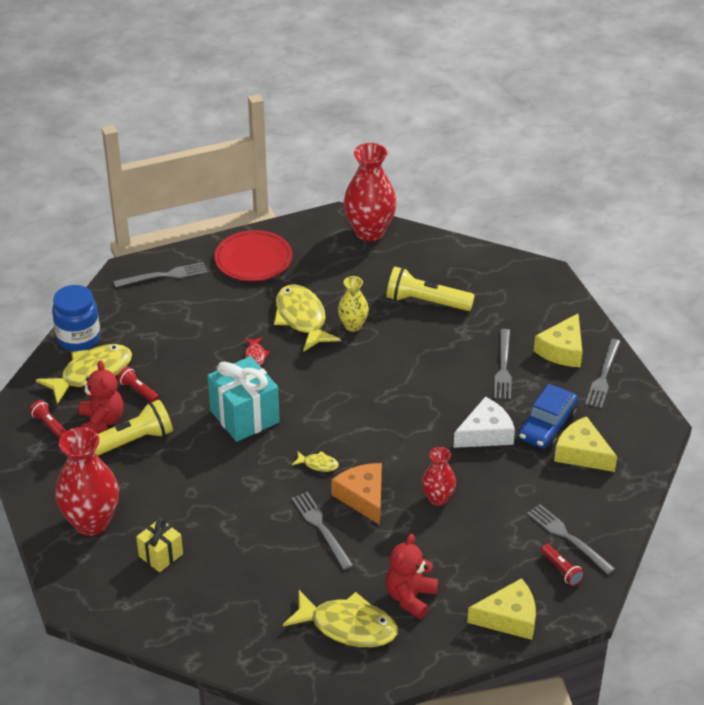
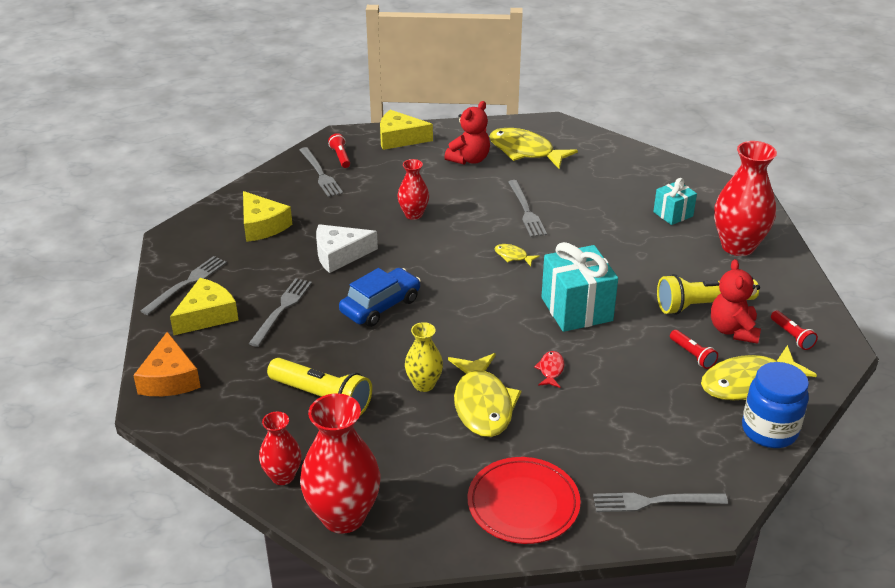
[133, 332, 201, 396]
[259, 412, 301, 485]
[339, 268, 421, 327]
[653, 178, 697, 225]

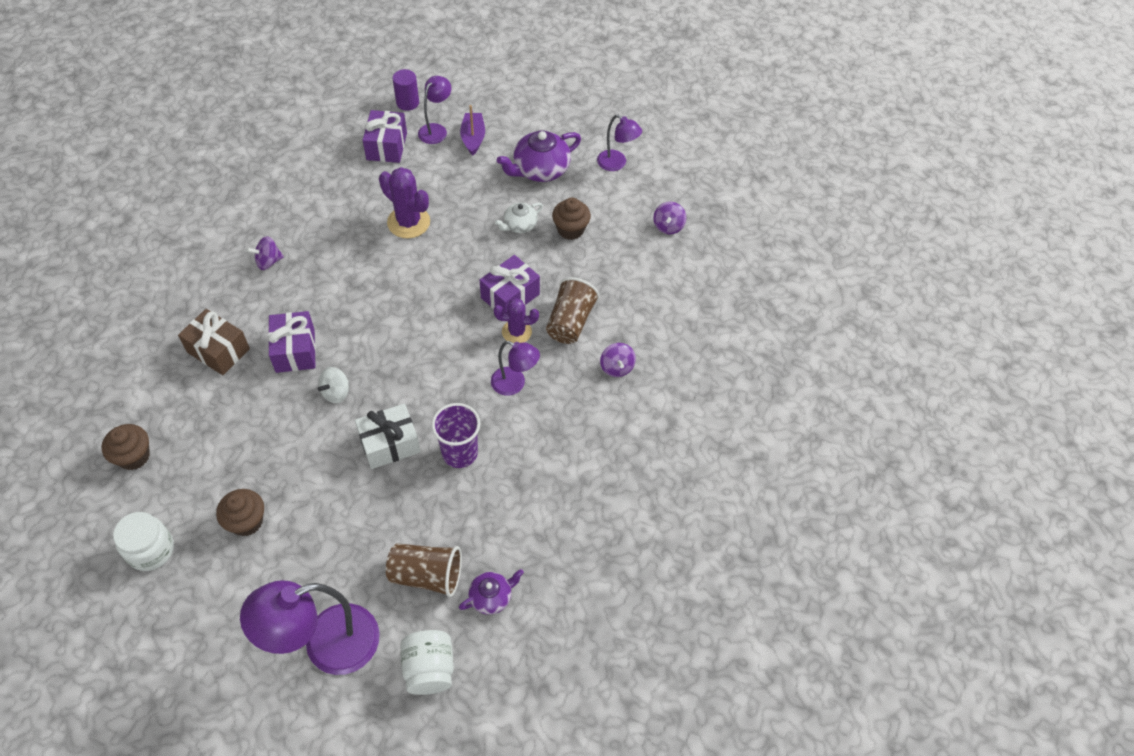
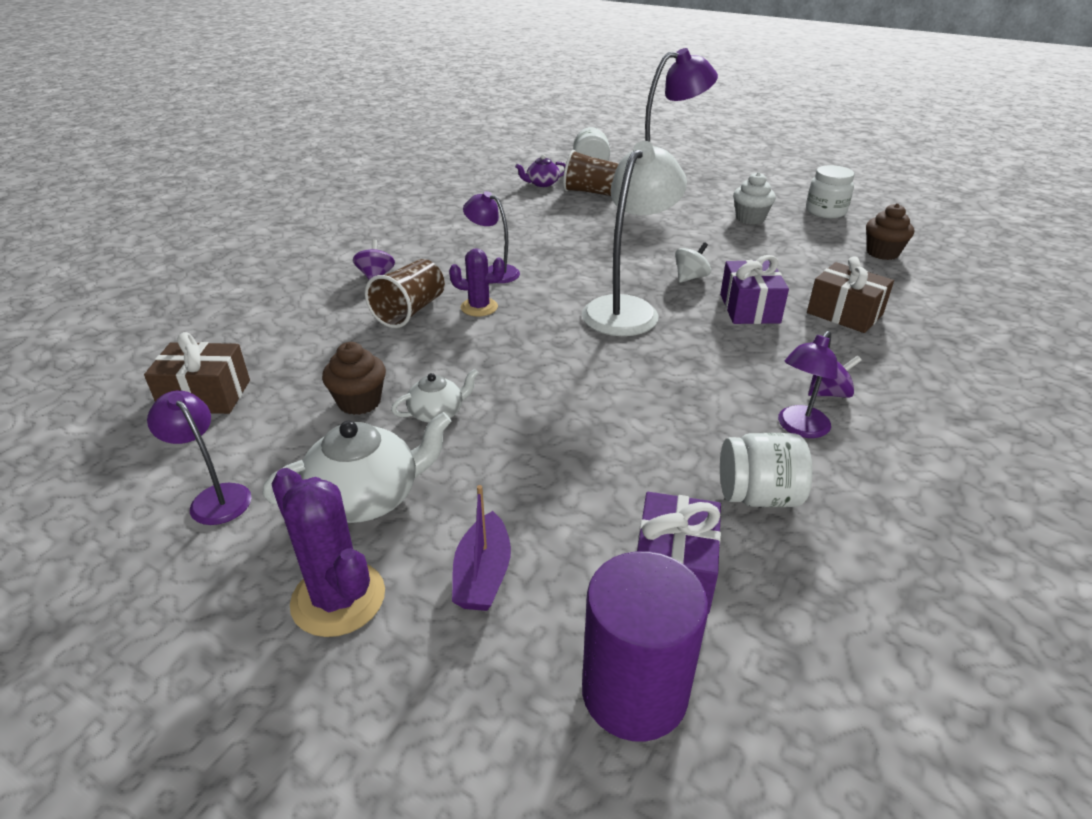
[144, 332, 250, 414]
[263, 412, 452, 523]
[271, 468, 385, 637]
[582, 141, 687, 336]
[582, 551, 708, 742]
[720, 433, 812, 507]
[733, 172, 776, 224]
[778, 331, 837, 438]
[355, 404, 421, 469] (first image)
[432, 403, 480, 468] (first image)
[480, 255, 540, 312] (first image)

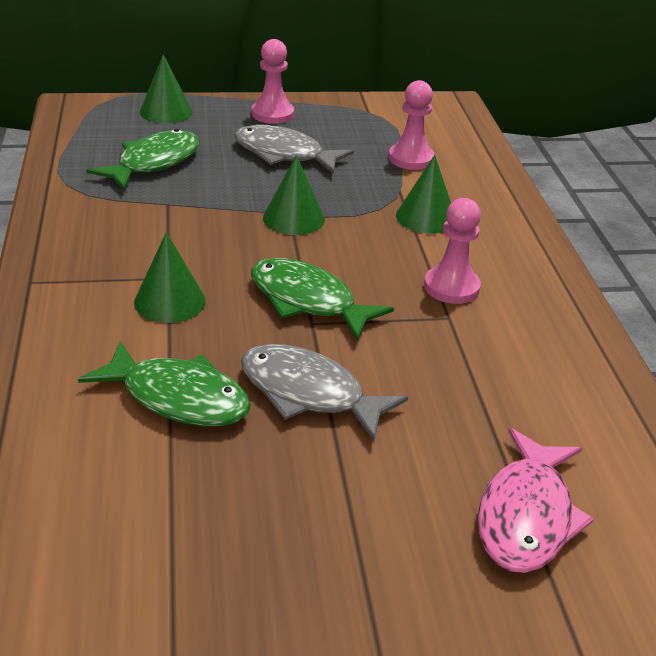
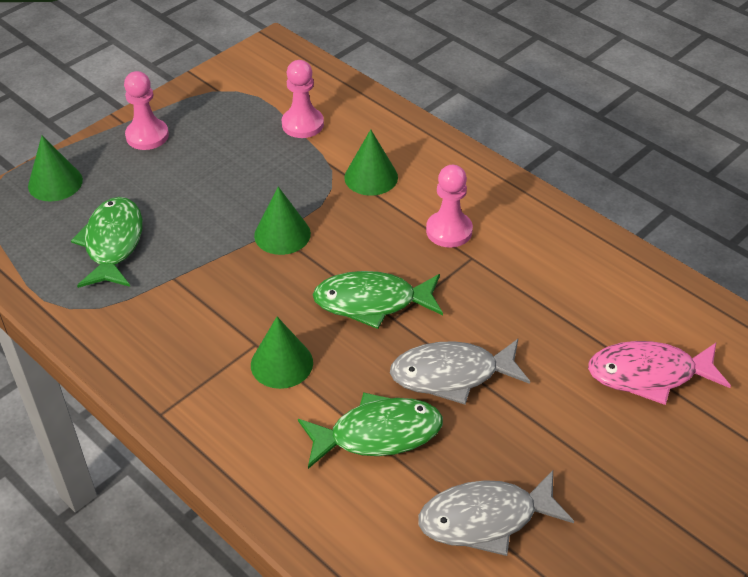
[418, 470, 574, 556]
[588, 341, 731, 405]

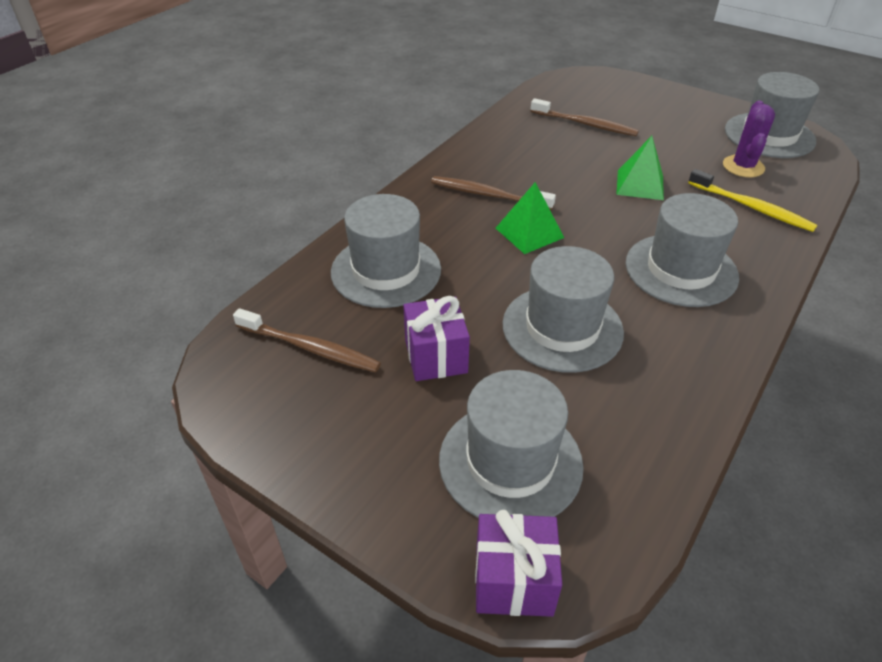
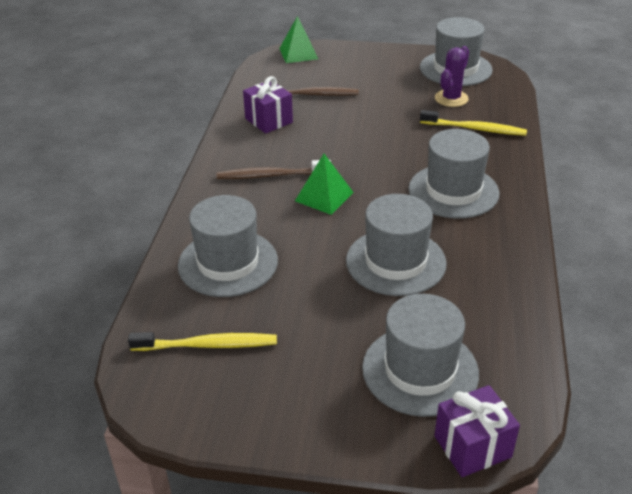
[128, 332, 277, 351]
[243, 76, 293, 134]
[279, 16, 318, 63]
[435, 46, 469, 107]

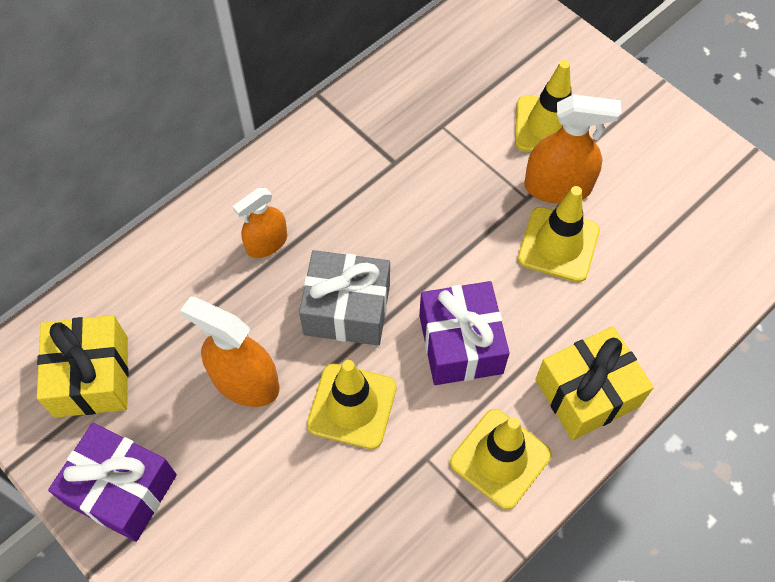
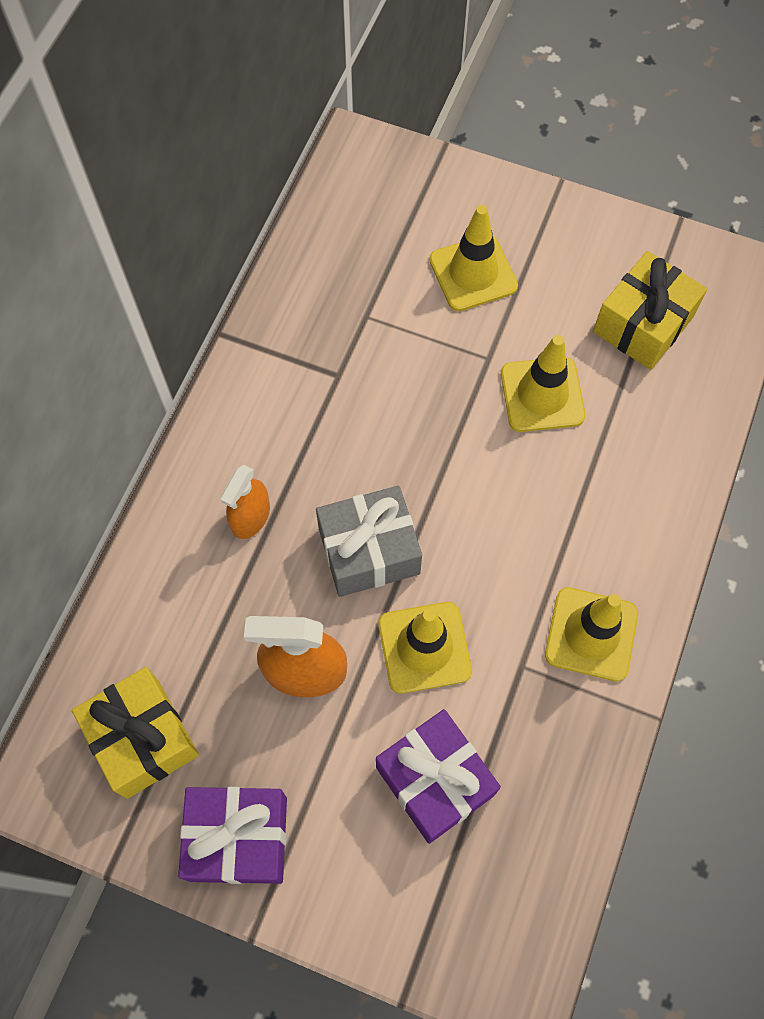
[376, 709, 501, 844]
[593, 251, 707, 370]
[524, 94, 621, 204] (first image)

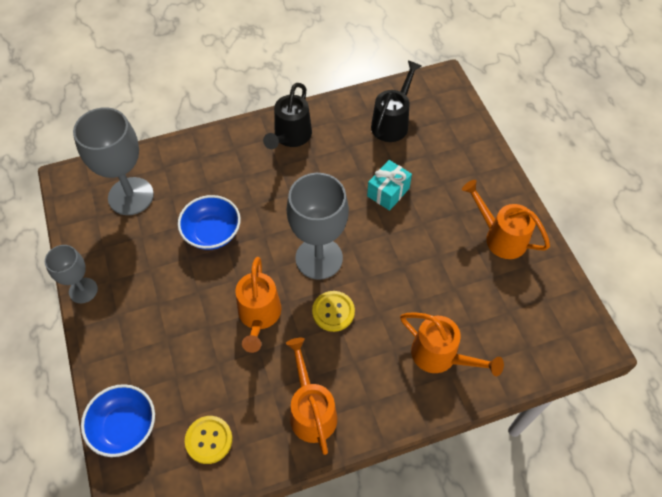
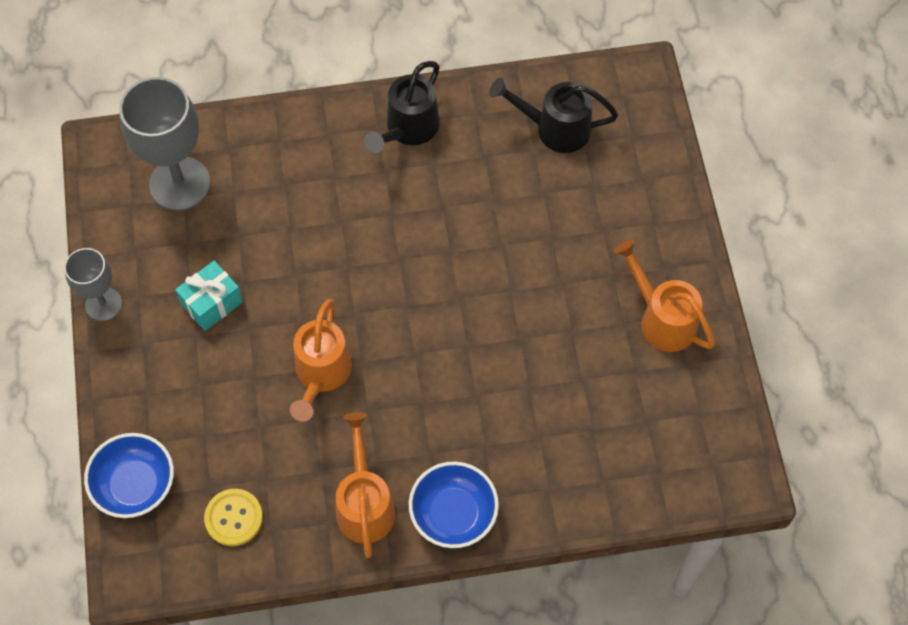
[175, 261, 243, 331]
[409, 461, 499, 548]
[489, 77, 618, 153]
[287, 173, 349, 280] (first image)
[312, 291, 355, 332] (first image)
[400, 312, 504, 376] (first image)

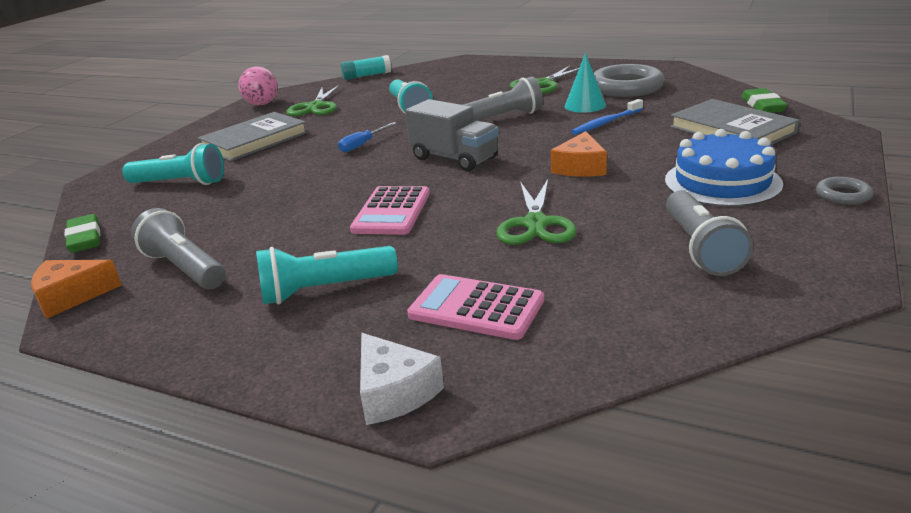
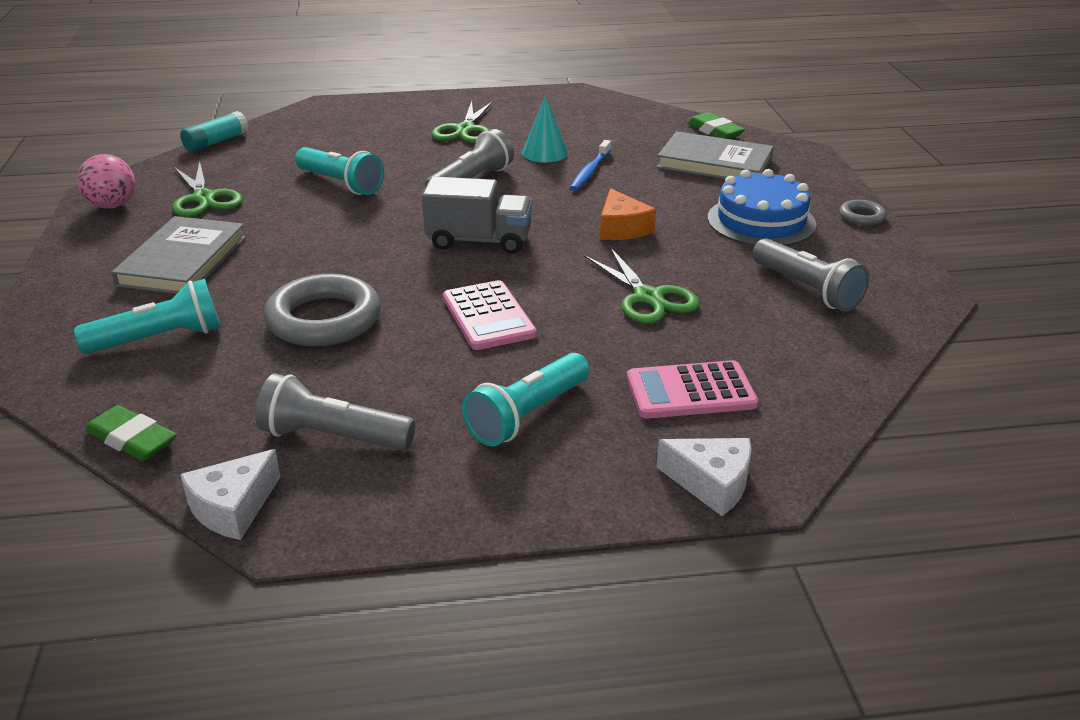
[180, 449, 281, 540]
[264, 274, 381, 347]
[338, 122, 397, 152] (first image)

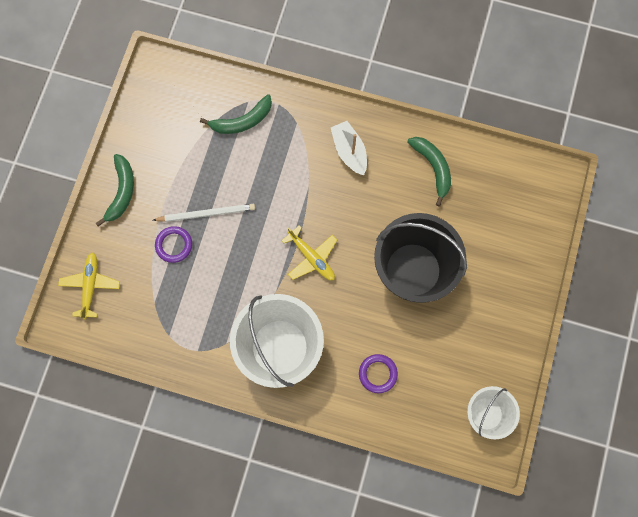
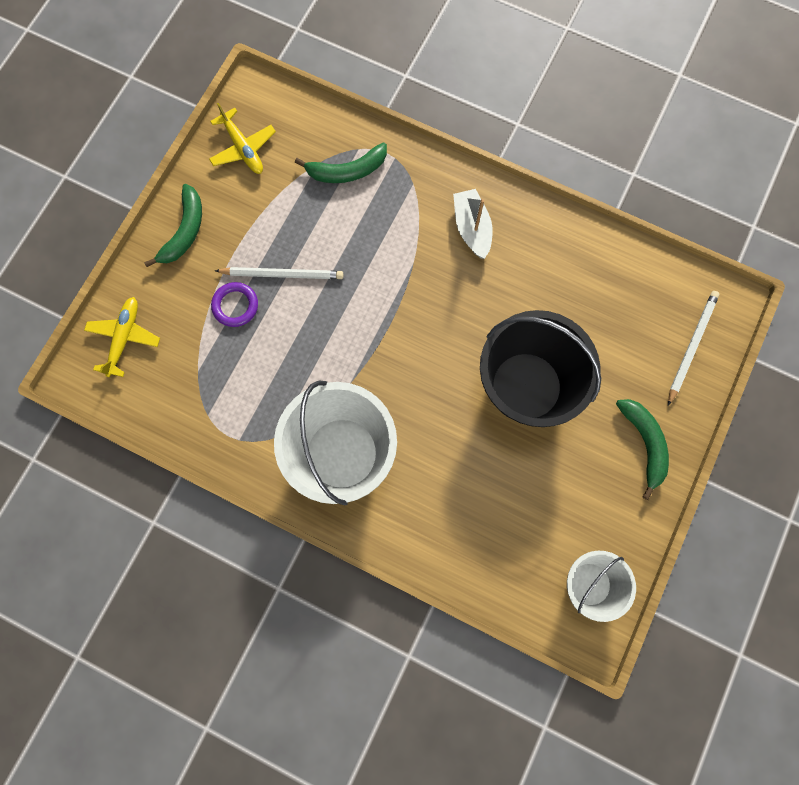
[209, 103, 276, 174]
[616, 399, 669, 500]
[668, 291, 720, 406]
[359, 354, 398, 393] (first image)

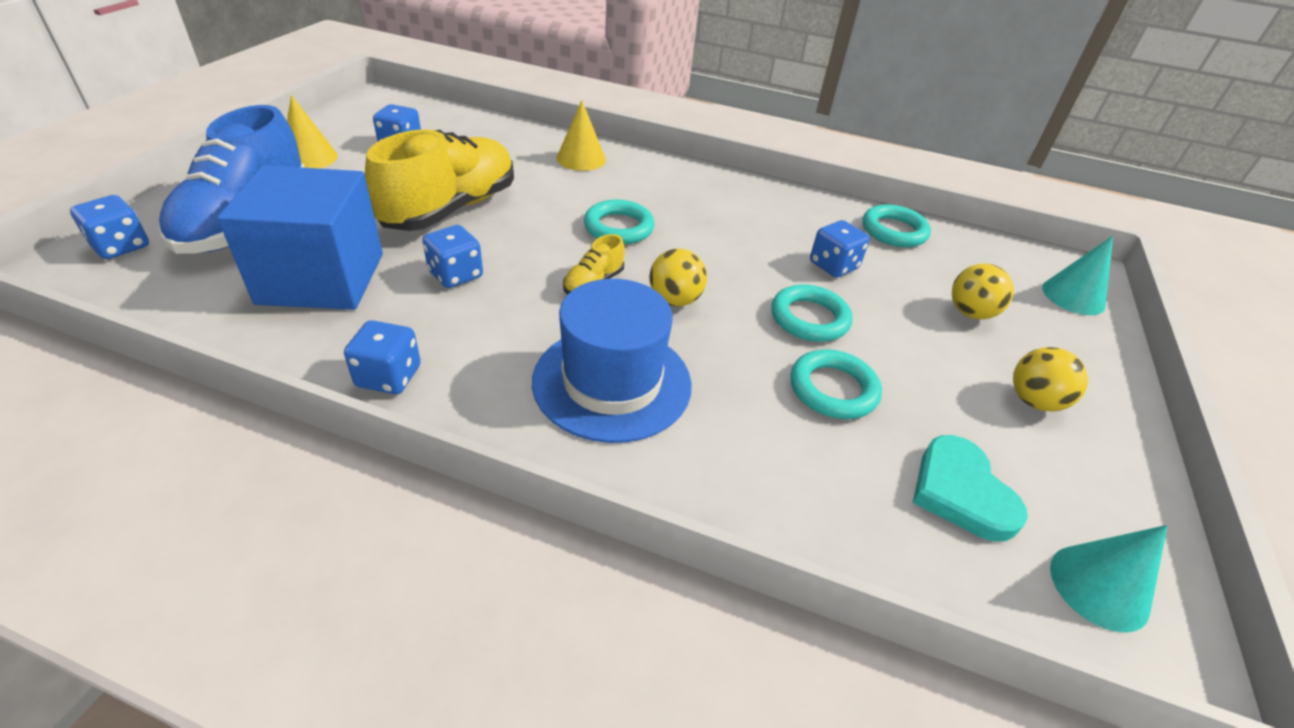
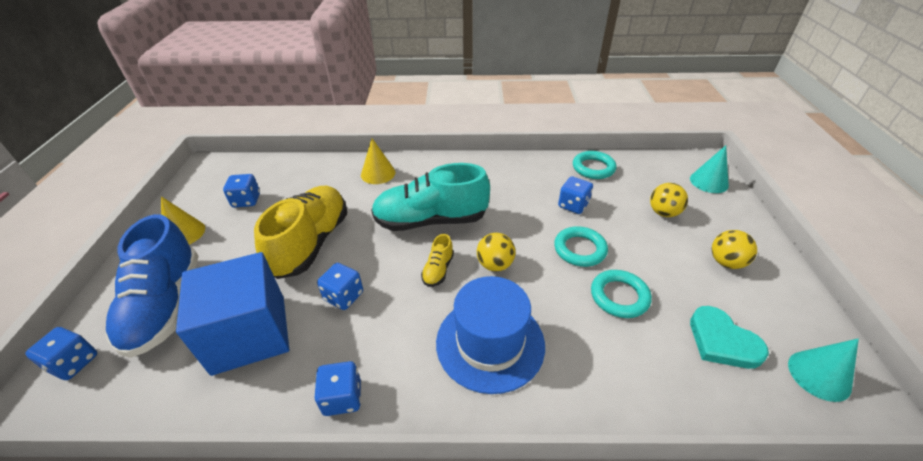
[371, 163, 490, 231]

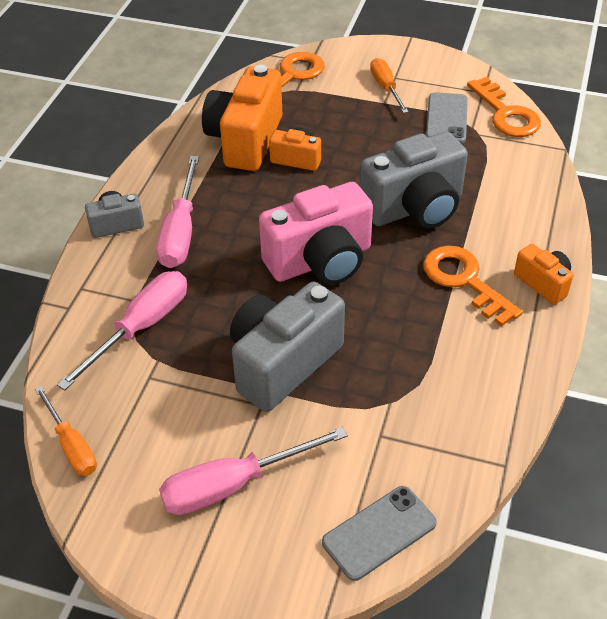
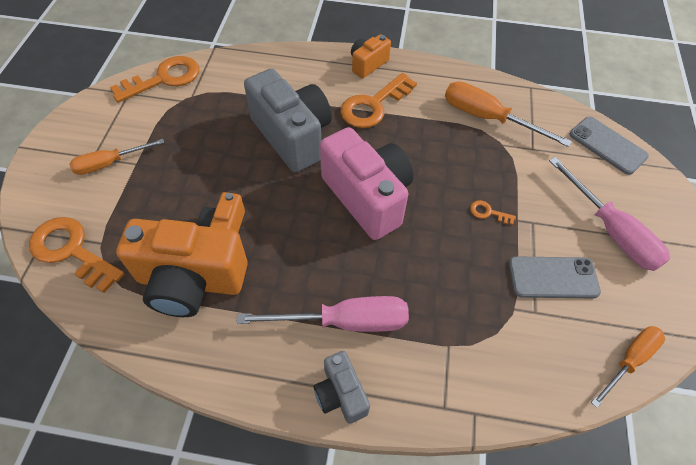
[445, 81, 572, 147]
[470, 200, 516, 225]
[509, 256, 601, 298]
[57, 271, 187, 391] (first image)

